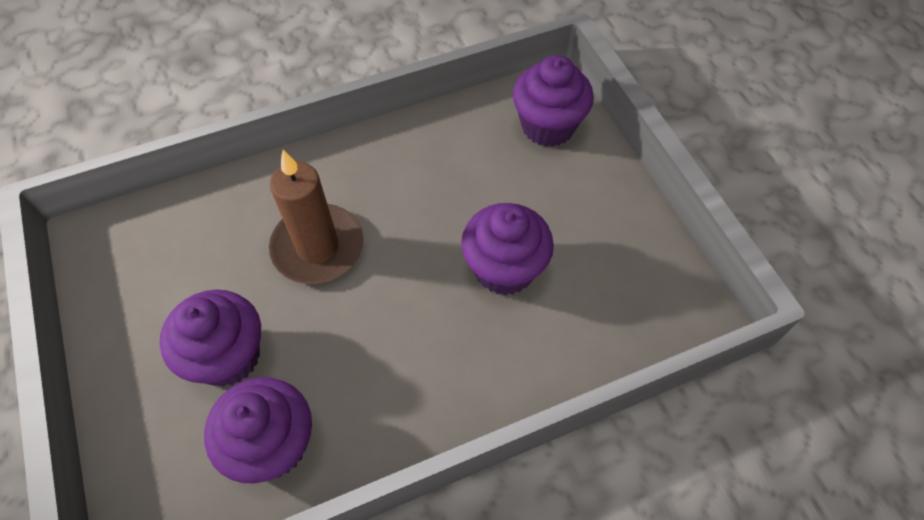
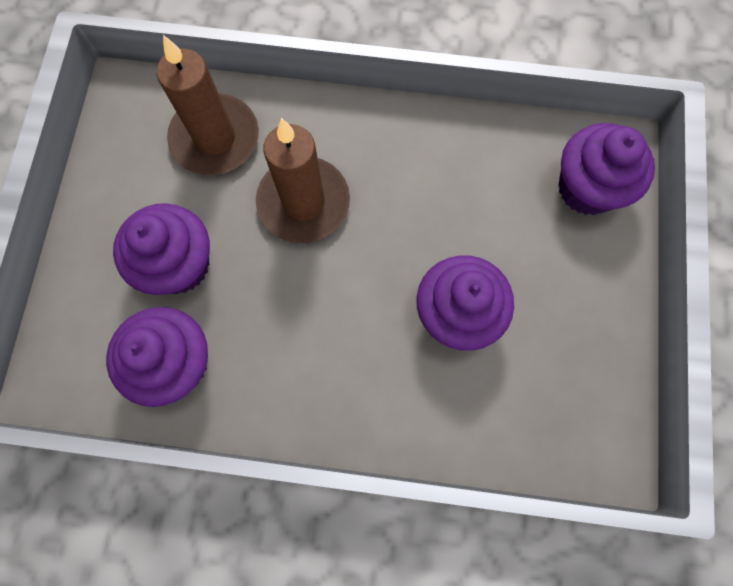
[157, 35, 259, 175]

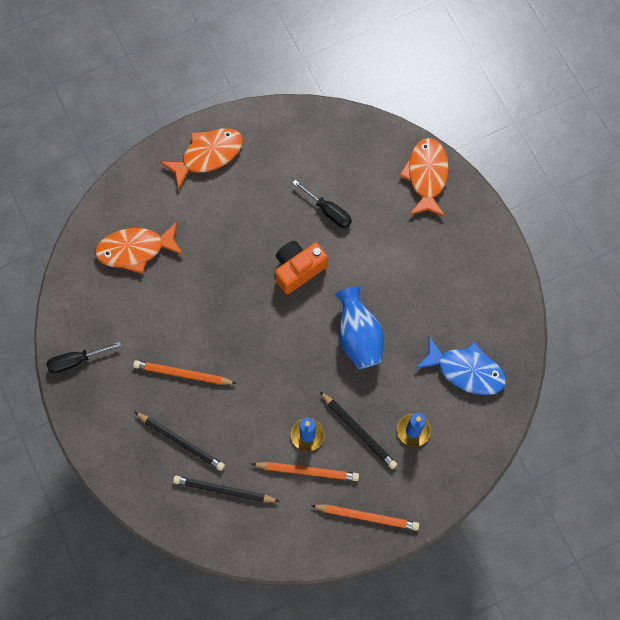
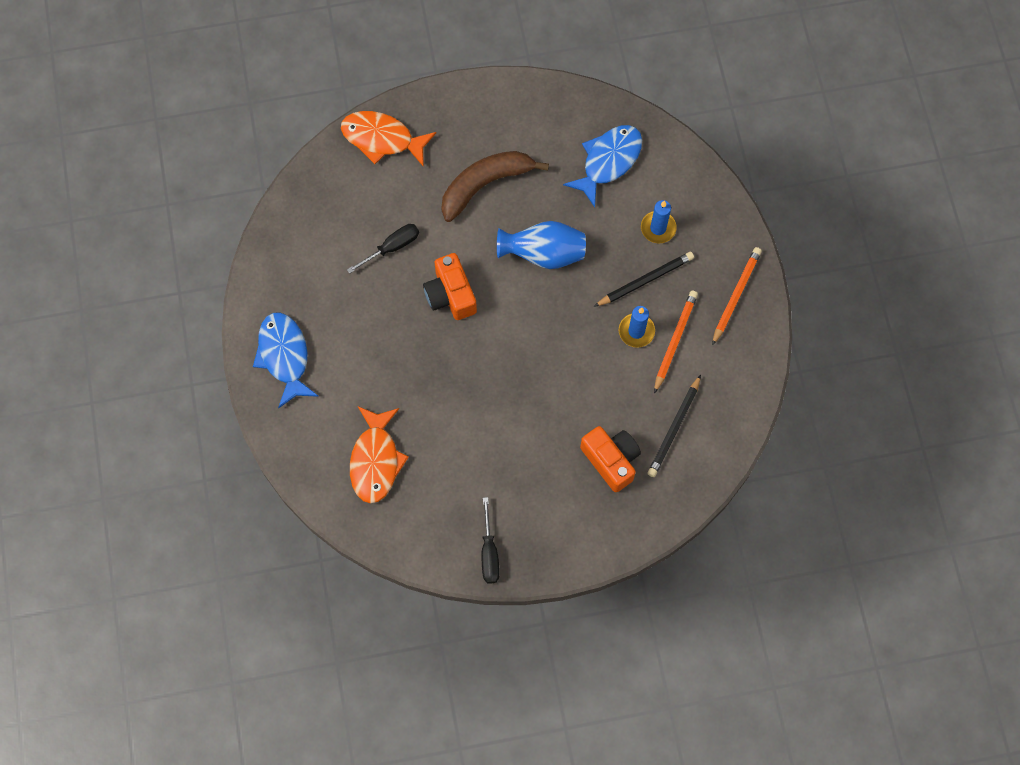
[253, 312, 319, 409]
[441, 151, 549, 222]
[580, 426, 641, 492]
[133, 360, 237, 385] (first image)

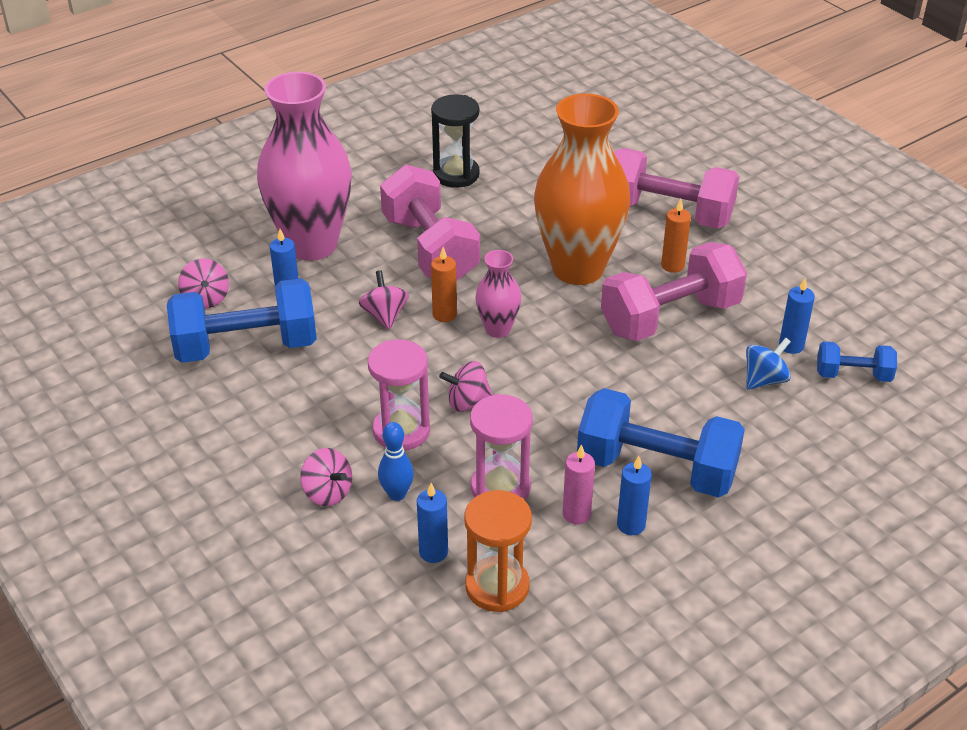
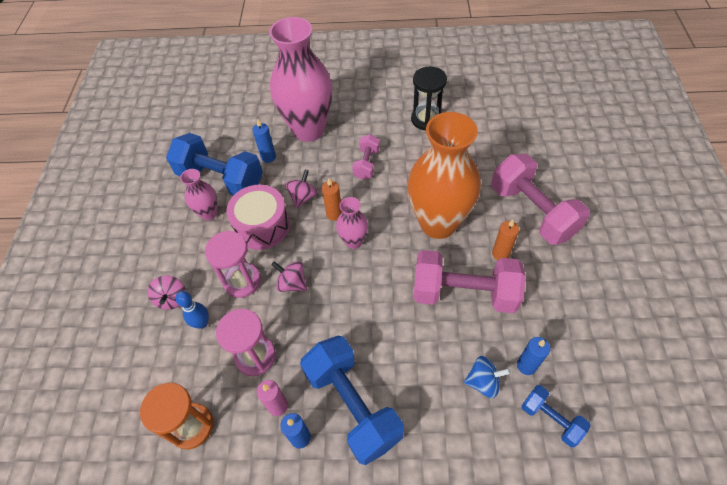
[180, 169, 217, 220]
[226, 185, 290, 250]
[352, 134, 380, 180]
[178, 258, 229, 309] (first image)
[417, 483, 448, 563] (first image)

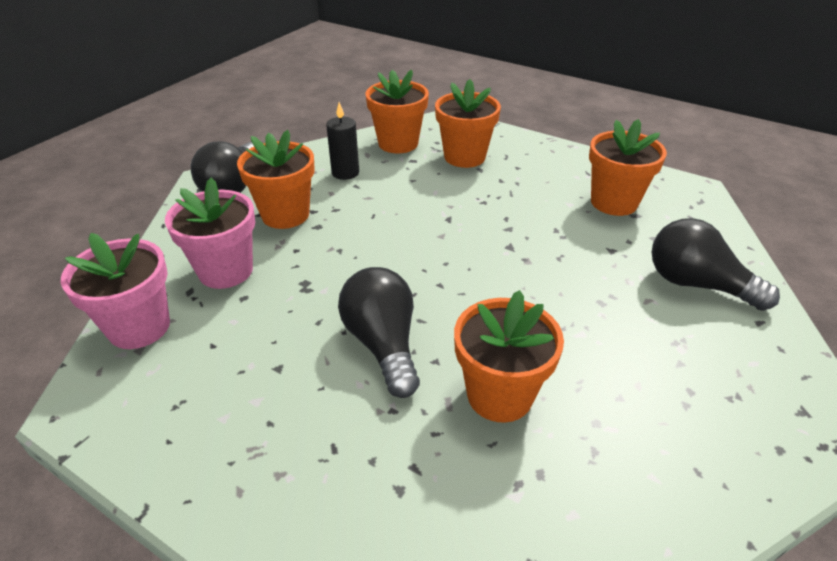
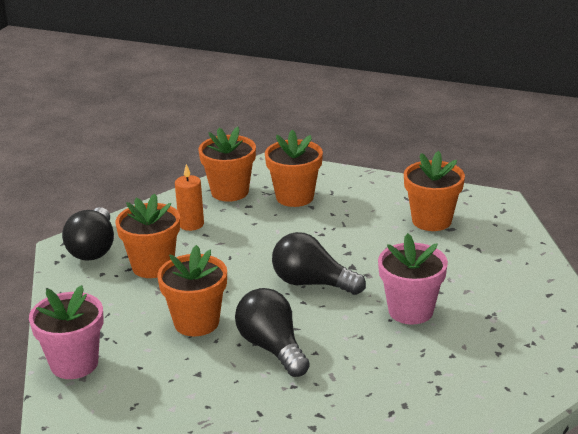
[157, 245, 227, 336]
[175, 164, 204, 231]
[272, 232, 366, 295]
[378, 233, 448, 324]

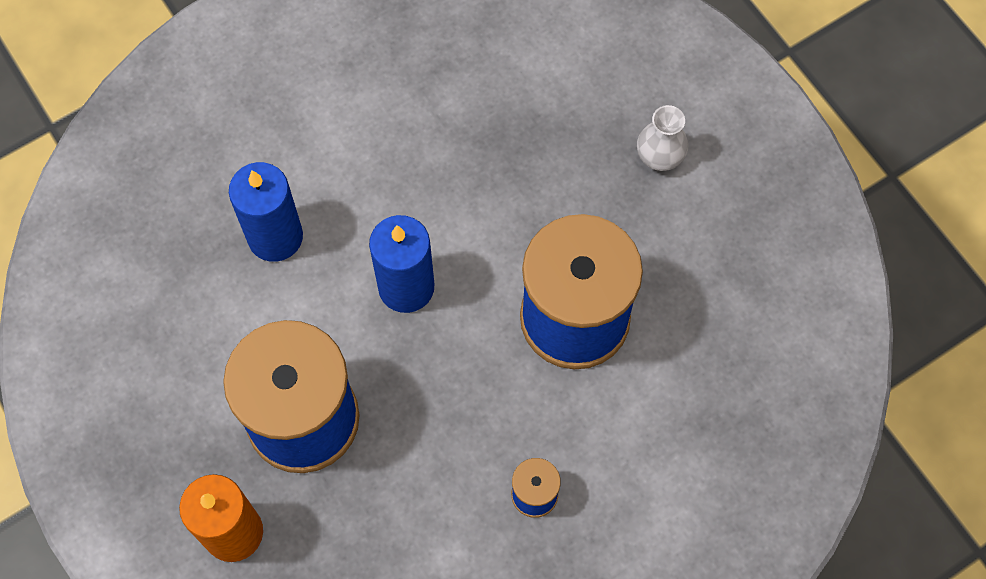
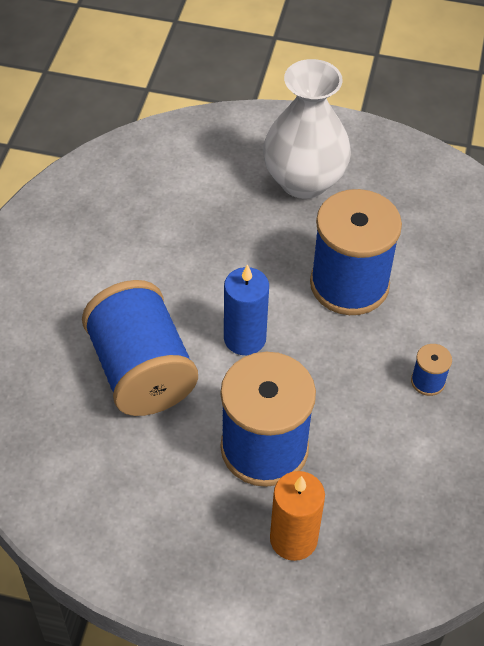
[82, 280, 198, 416]
[263, 59, 351, 199]

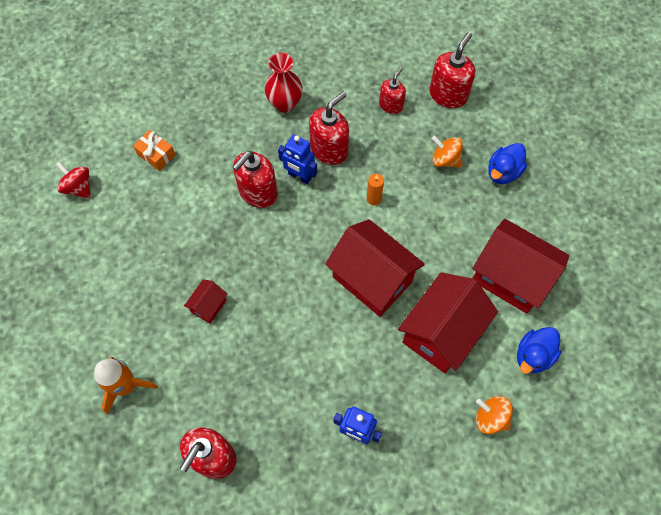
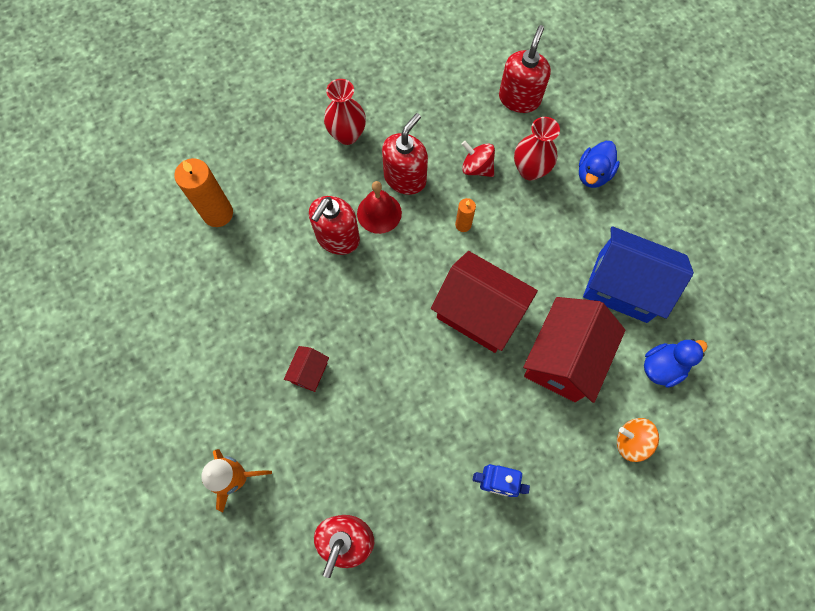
[174, 158, 233, 227]
[357, 181, 402, 234]
[462, 141, 495, 177]
[514, 117, 560, 180]
[583, 226, 694, 323]
[644, 339, 708, 388]
[379, 68, 406, 114] (first image)

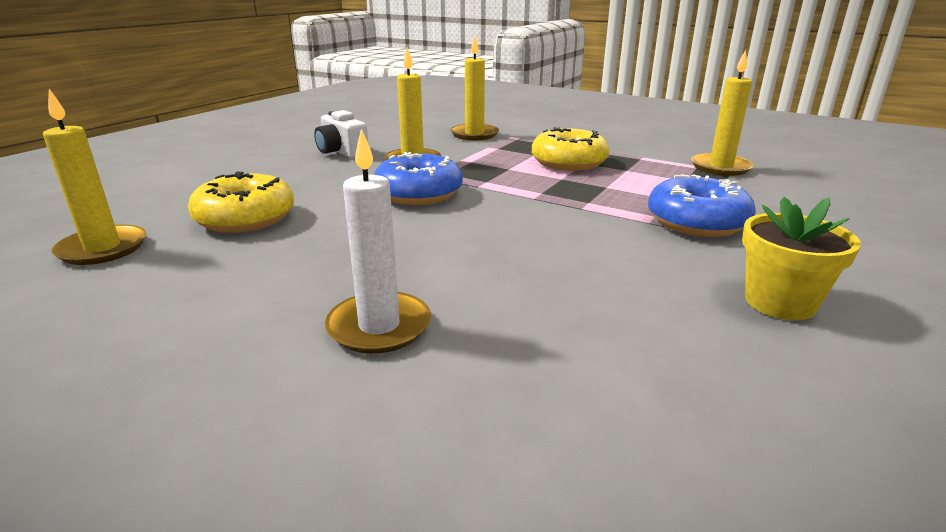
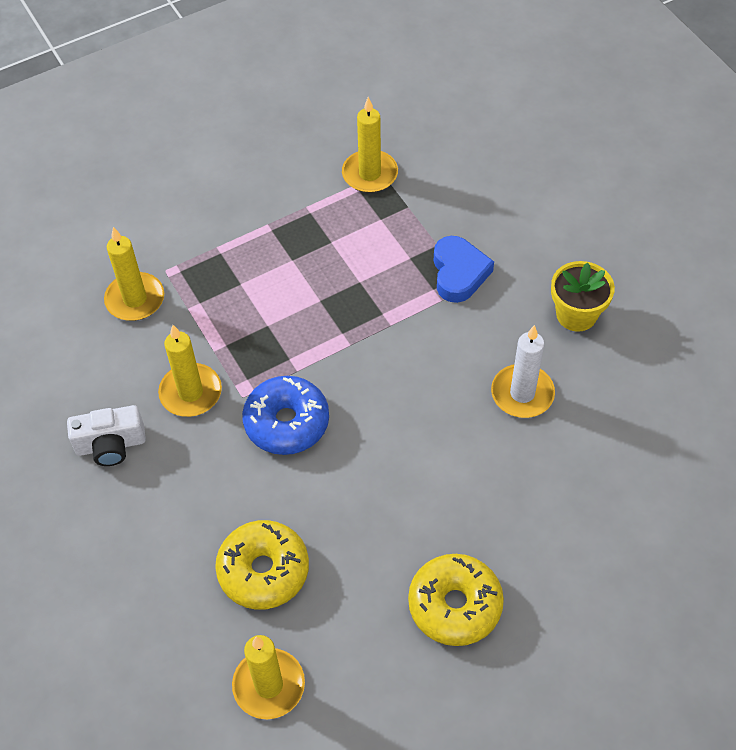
[408, 554, 504, 646]
[434, 236, 494, 303]
[491, 325, 555, 418]

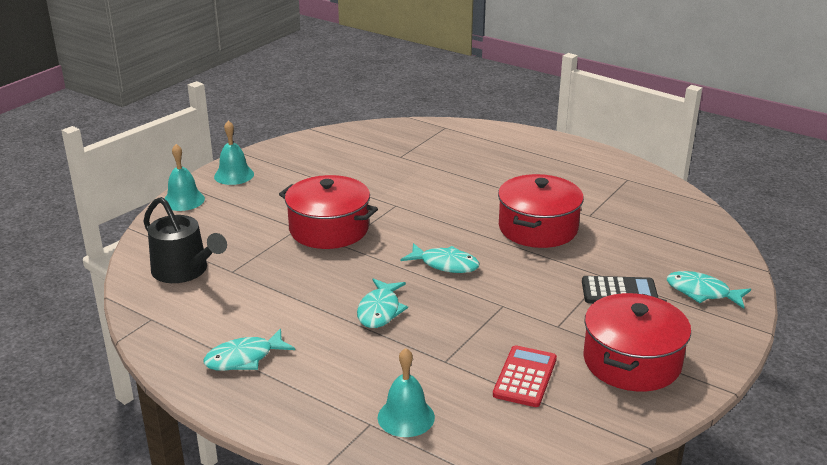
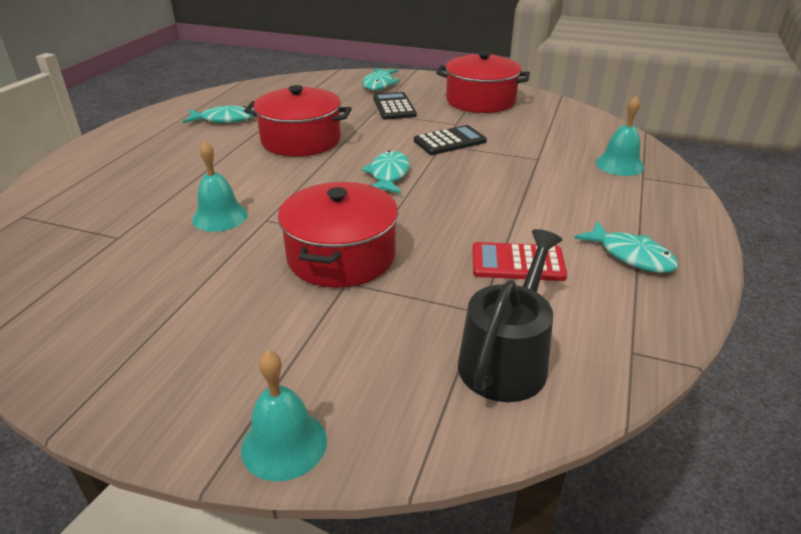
[183, 106, 254, 123]
[192, 141, 248, 232]
[414, 125, 487, 155]
[472, 242, 567, 281]

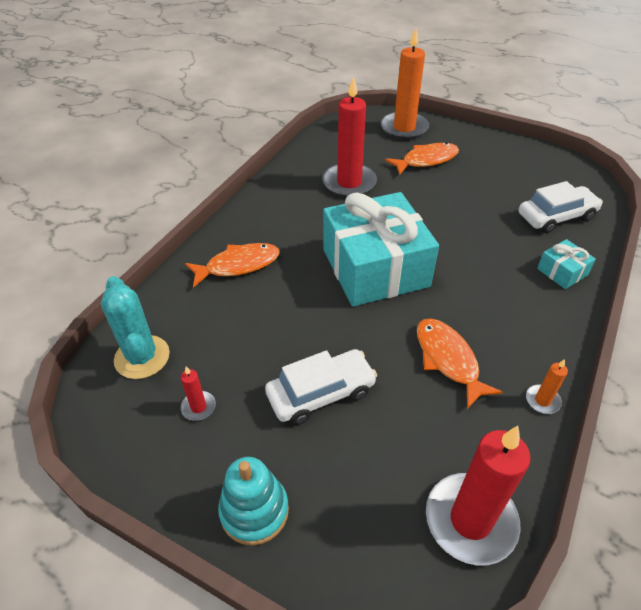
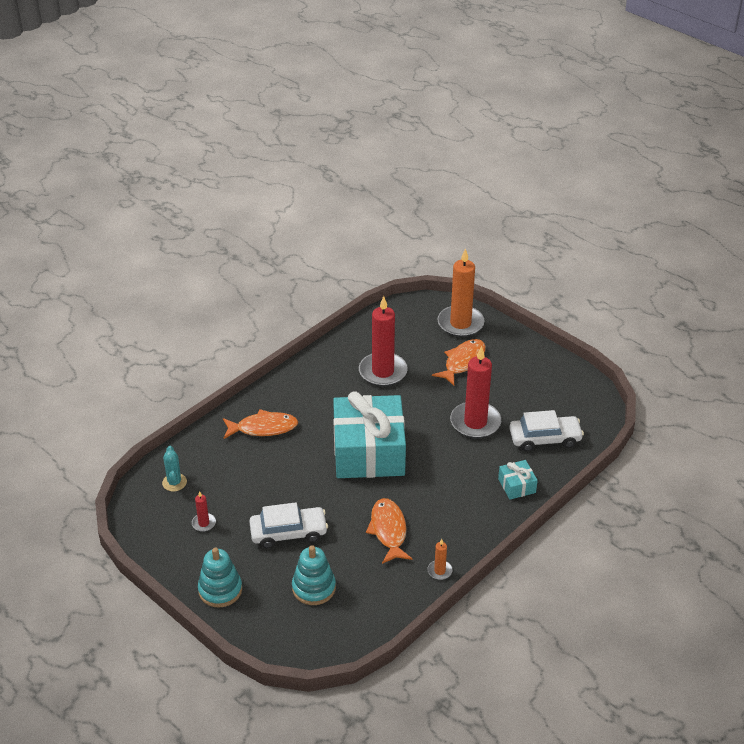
[162, 446, 187, 492]
[292, 545, 336, 605]
[432, 339, 486, 386]
[450, 346, 501, 438]

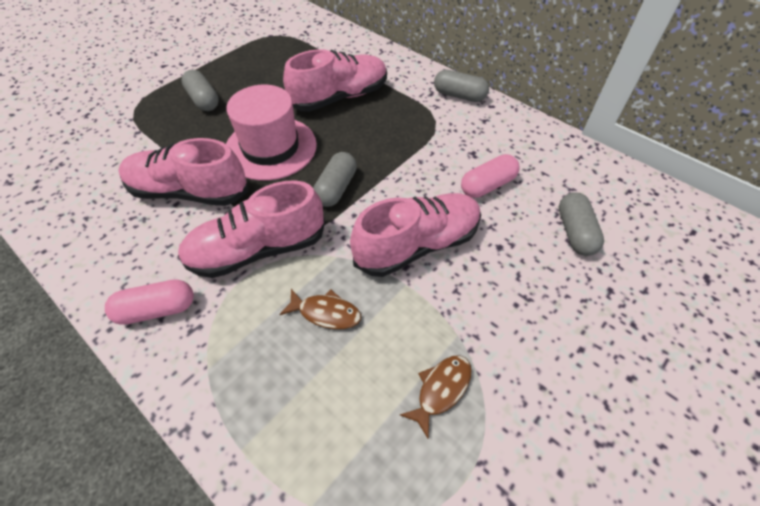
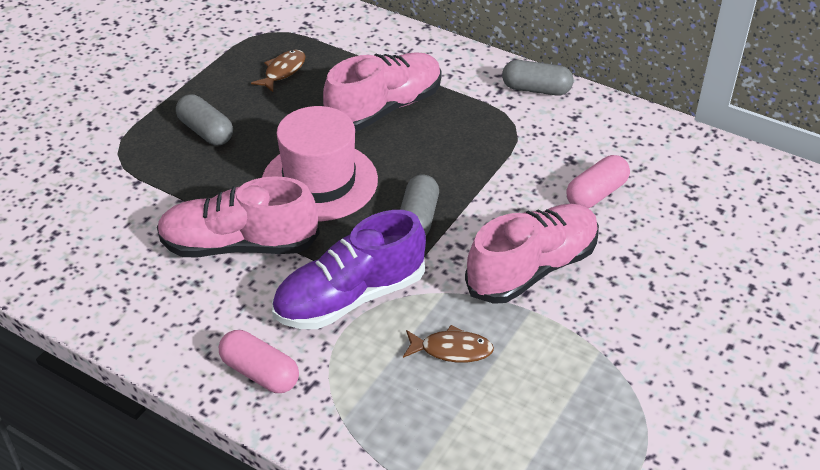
[219, 330, 299, 393]
[251, 50, 305, 92]
[272, 210, 426, 329]
[559, 192, 604, 256] (first image)

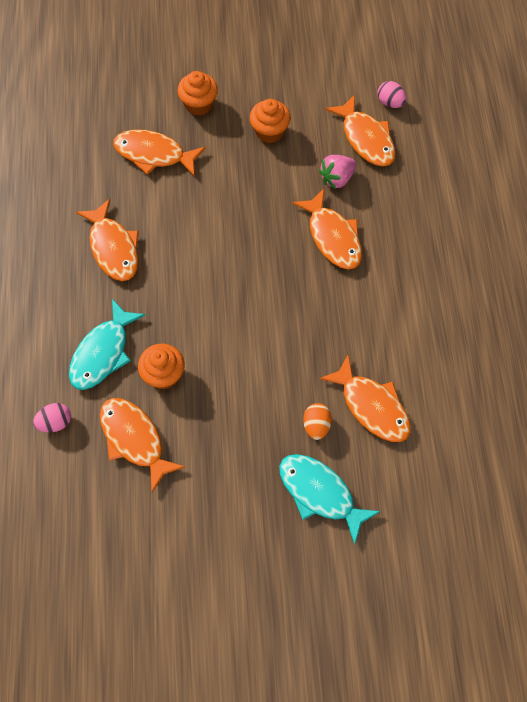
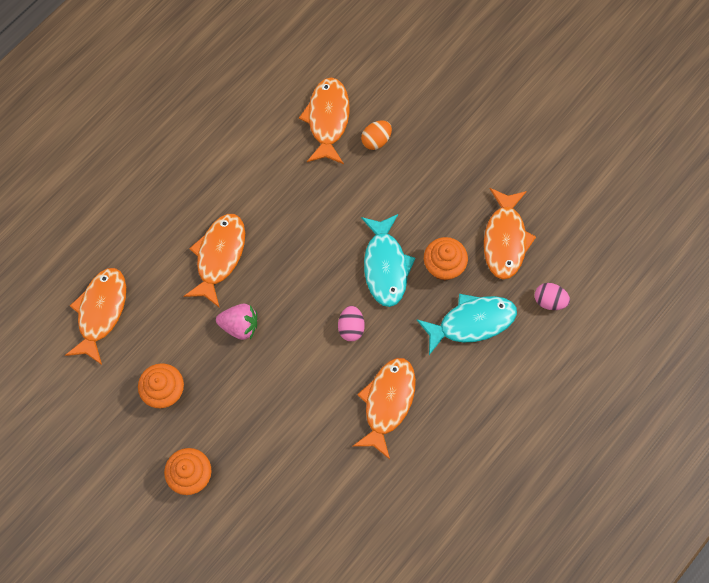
[216, 304, 257, 340]
[338, 306, 365, 341]
[361, 214, 416, 307]
[113, 130, 206, 177] (first image)

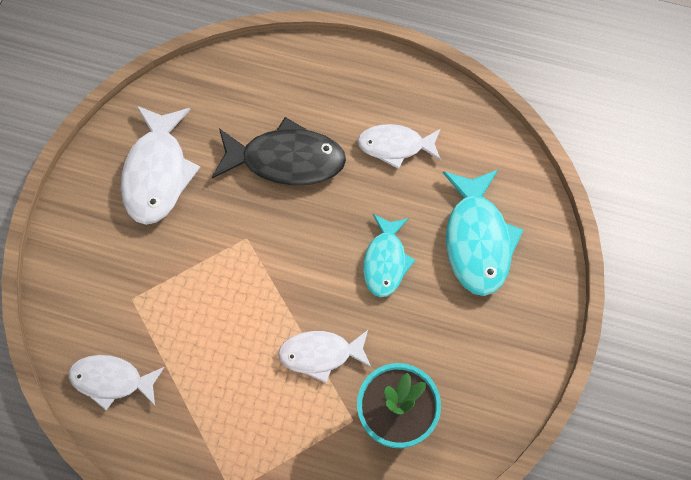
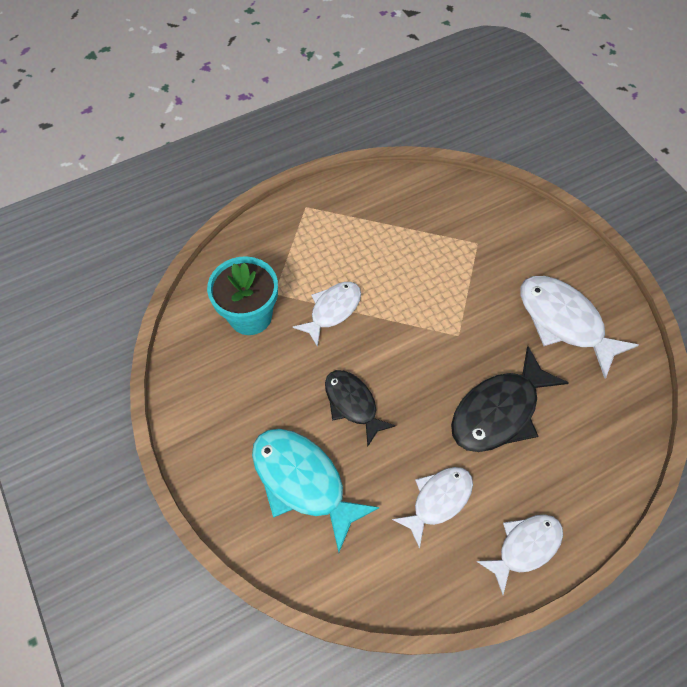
[325, 370, 396, 447]
[476, 514, 563, 595]

